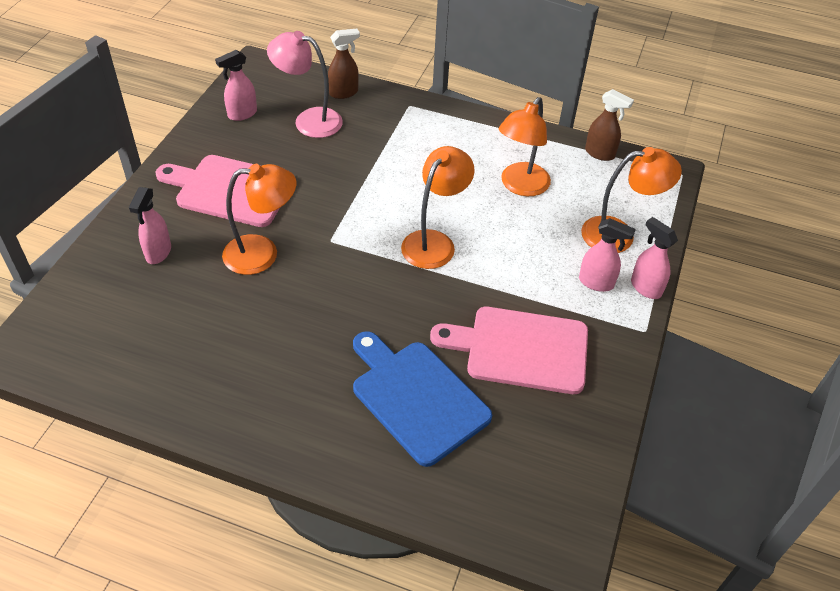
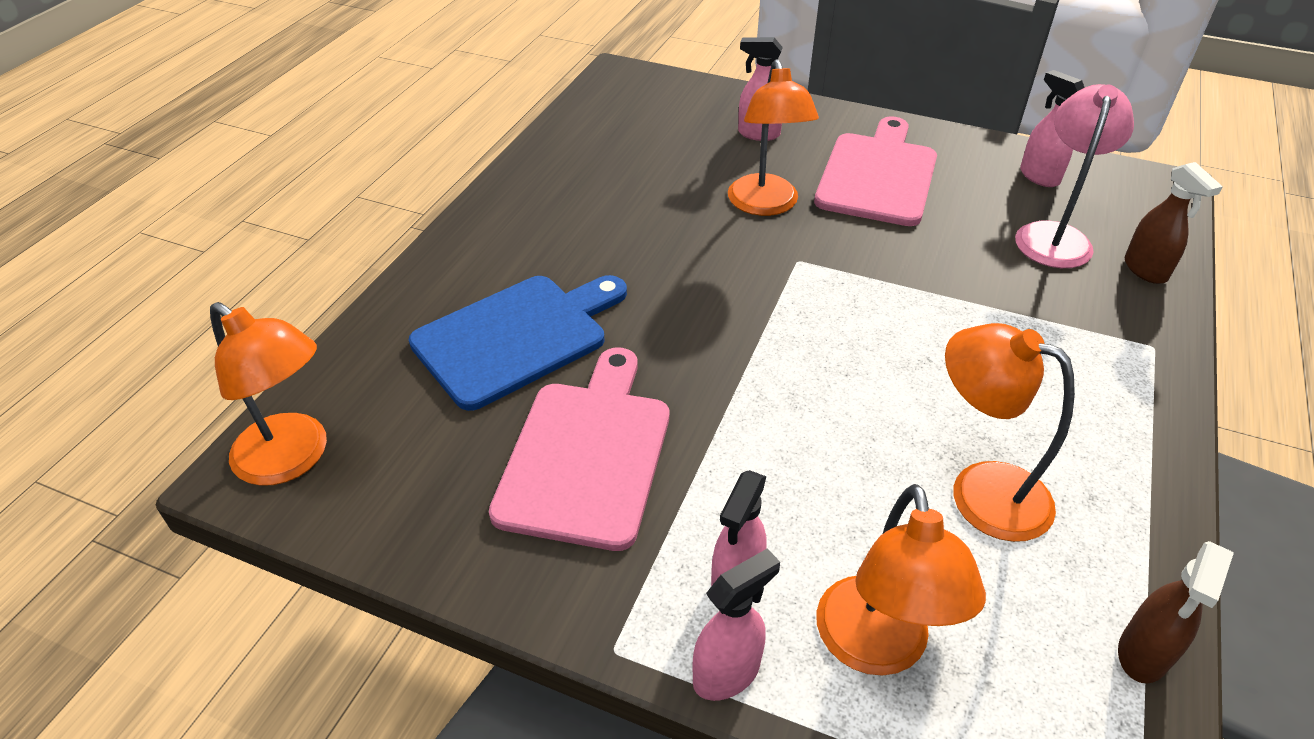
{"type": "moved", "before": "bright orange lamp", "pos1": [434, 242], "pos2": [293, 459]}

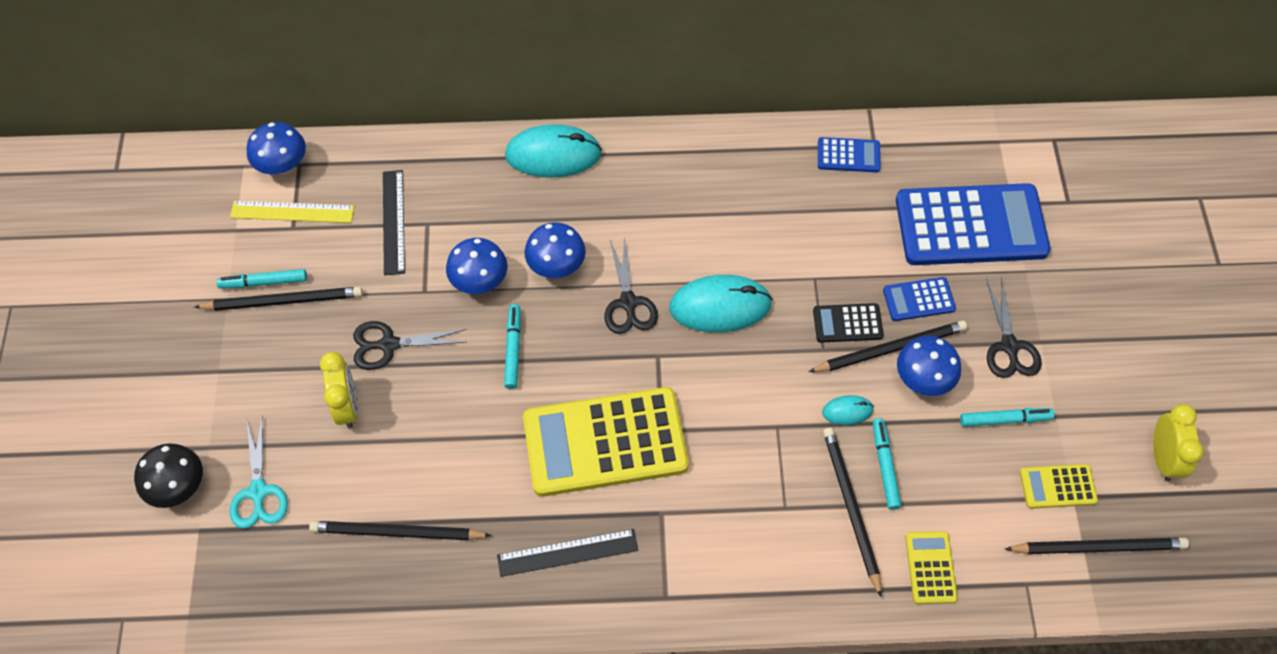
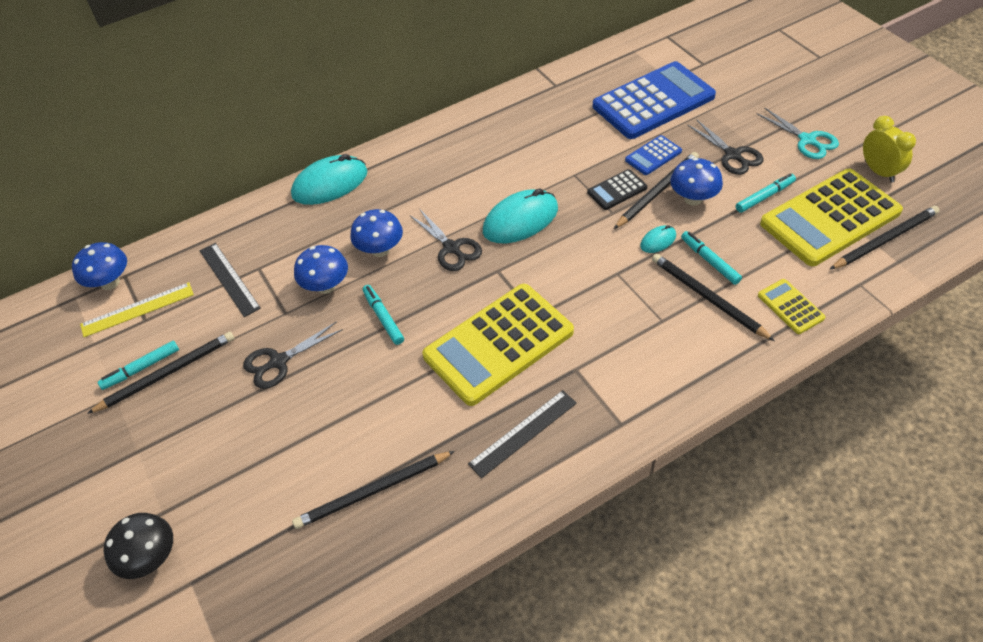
{"type": "removed", "before": "bright yellow alarm clock", "pos1": [347, 406]}
{"type": "removed", "before": "cobalt adding machine", "pos1": [848, 155]}
{"type": "moved", "before": "aqua pair of scissors", "pos1": [258, 491], "pos2": [807, 140]}
{"type": "resized", "before": "bright yellow adding machine", "pos1": [1058, 487], "pos2": [830, 218], "scale": 2.23}

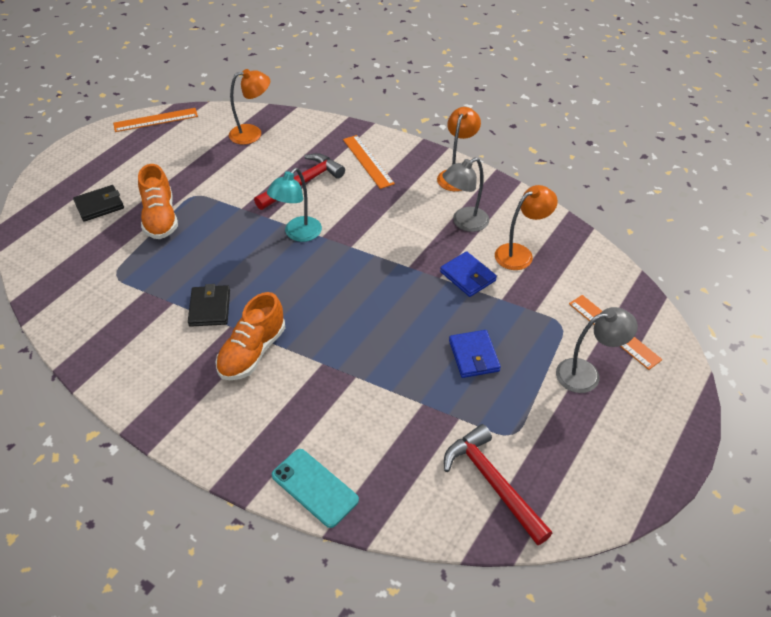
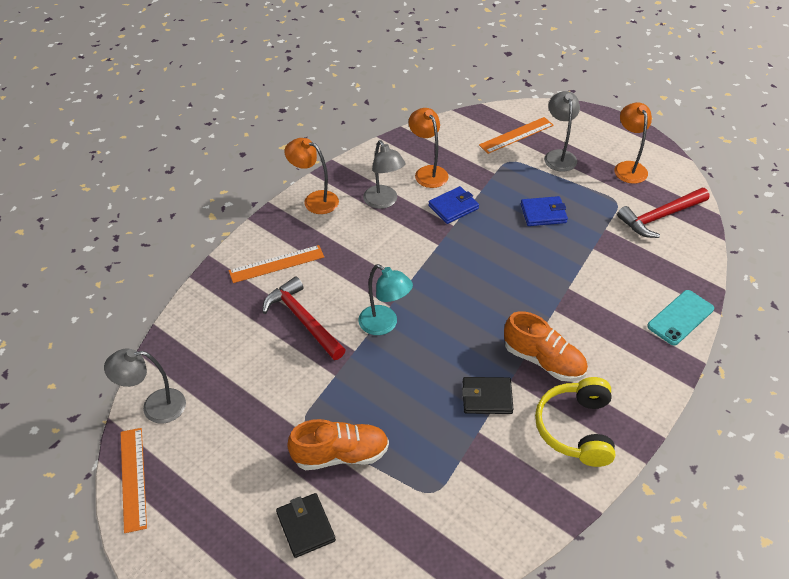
{"type": "added", "after": "ash-grey lamp", "pos2": [155, 407]}
{"type": "added", "after": "bright yellow headset", "pos2": [576, 429]}
{"type": "moved", "before": "bright orange lamp", "pos1": [252, 133], "pos2": [628, 167]}

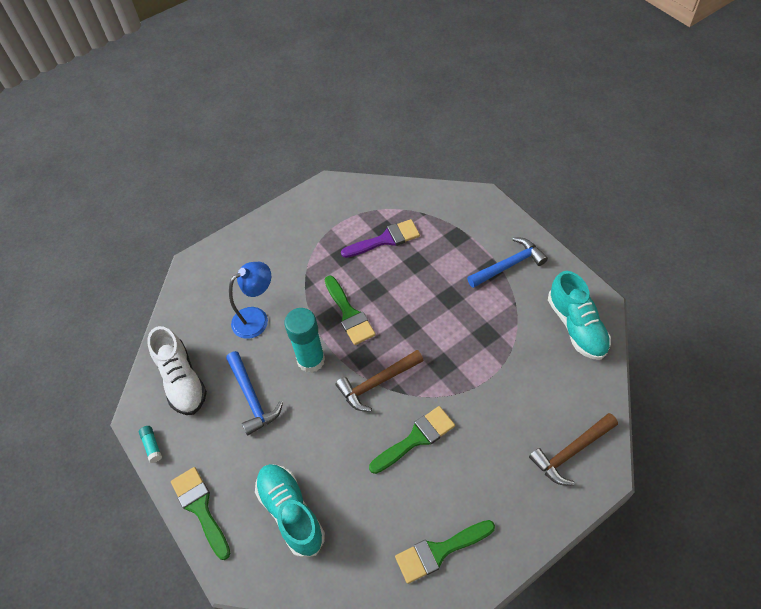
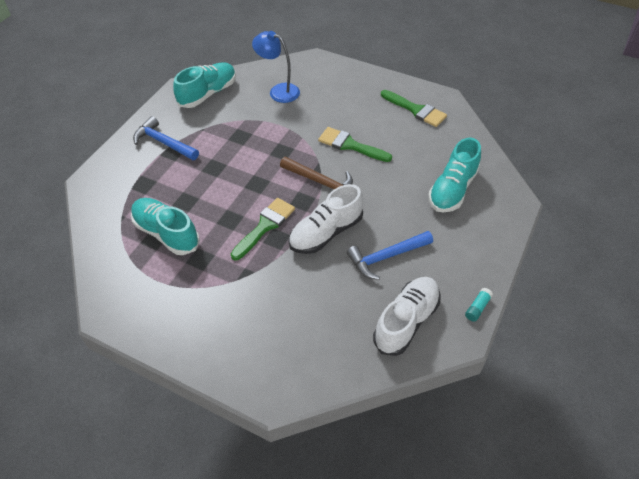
{"type": "removed", "before": "leaf-green brush", "pos1": [200, 508]}
{"type": "removed", "before": "russet claw hammer", "pos1": [571, 452]}
{"type": "moved", "before": "cobalt lamp", "pos1": [257, 318], "pos2": [278, 91]}
{"type": "replaced", "before": "aqua stick of glue", "after": "snow-white sneaker", "pos1": [311, 360], "pos2": [326, 233]}
{"type": "replaced", "before": "royal purple brush", "after": "aqua sneaker", "pos1": [385, 239], "pos2": [166, 233]}
{"type": "turned", "before": "cobalt claw hammer", "pos1": [252, 398], "pos2": [386, 257], "turn": -150}

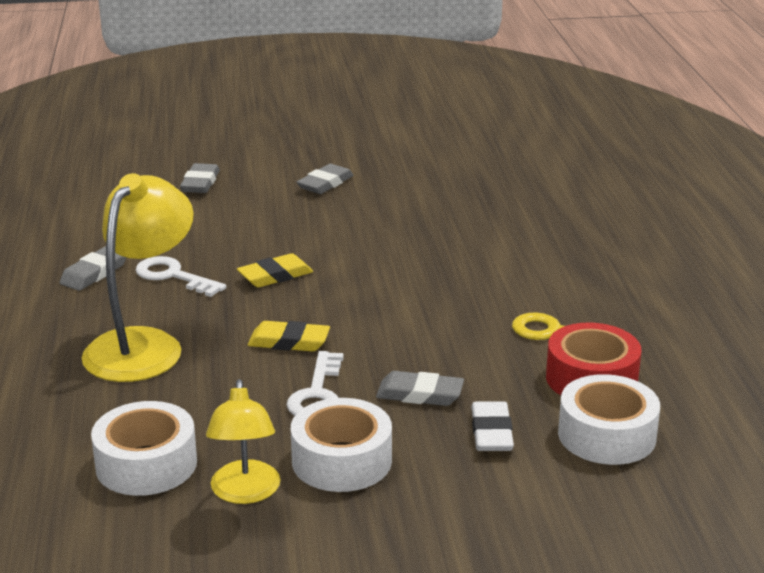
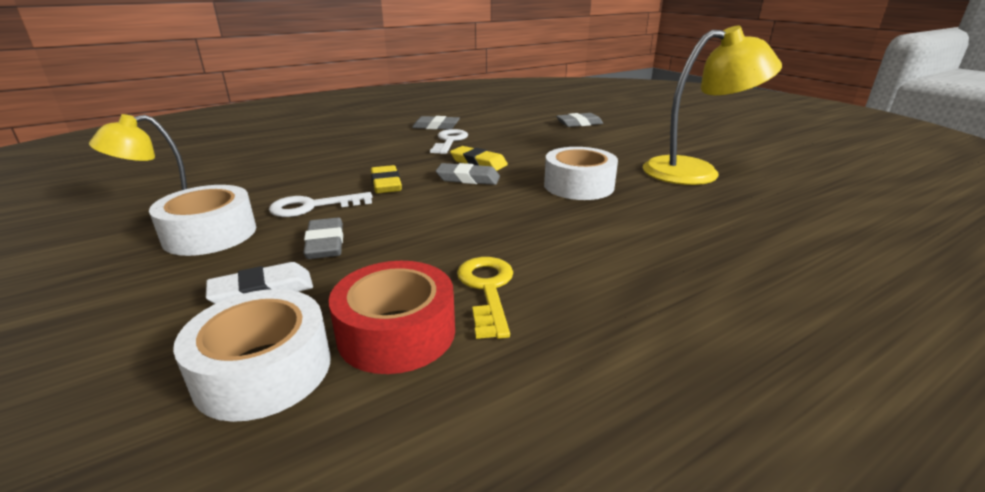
{"type": "moved", "before": "bright yellow lamp", "pos1": [143, 345], "pos2": [695, 171]}
{"type": "moved", "before": "snow-white sticky tape", "pos1": [146, 464], "pos2": [578, 186]}
{"type": "moved", "before": "ash-grey eraser", "pos1": [325, 183], "pos2": [468, 179]}

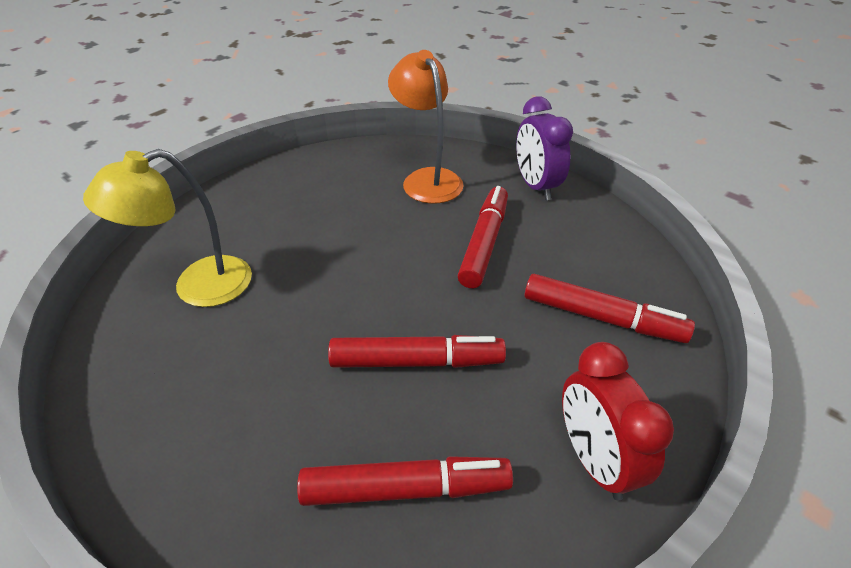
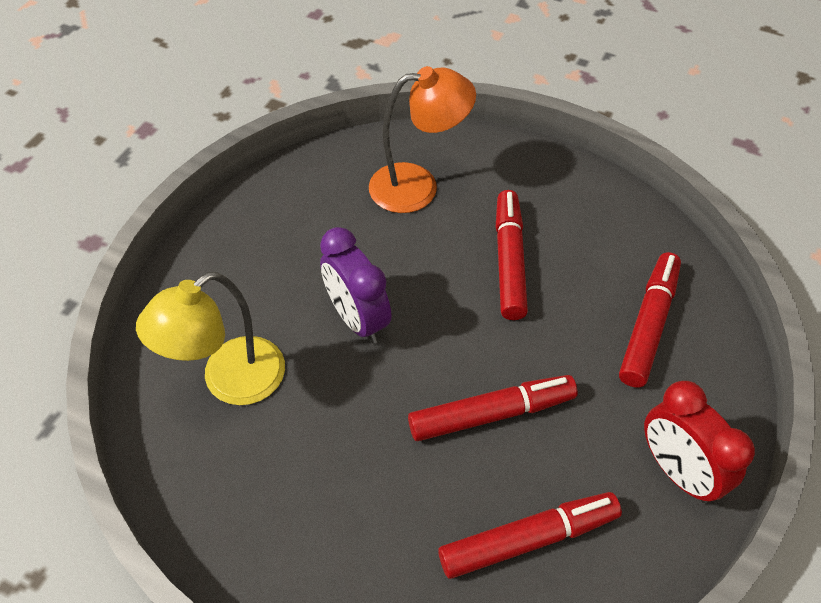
{"type": "moved", "before": "royal purple alarm clock", "pos1": [536, 186], "pos2": [357, 319]}
{"type": "turned", "before": "bright orange lamp", "pos1": [427, 179], "pos2": [418, 186], "turn": 120}
{"type": "turned", "before": "crimson marker", "pos1": [602, 318], "pos2": [648, 325], "turn": -75}

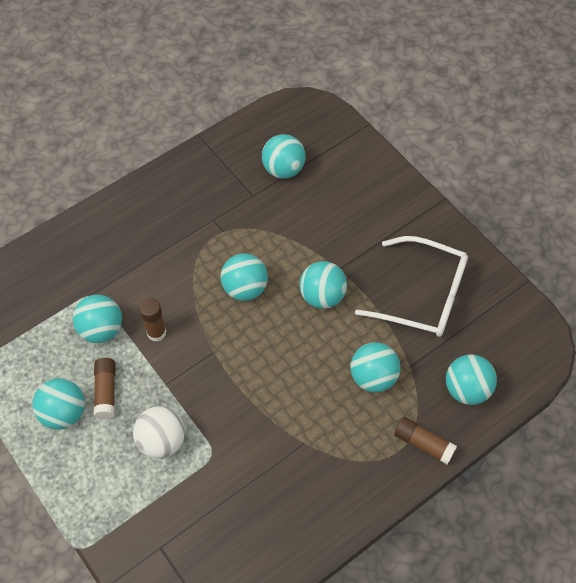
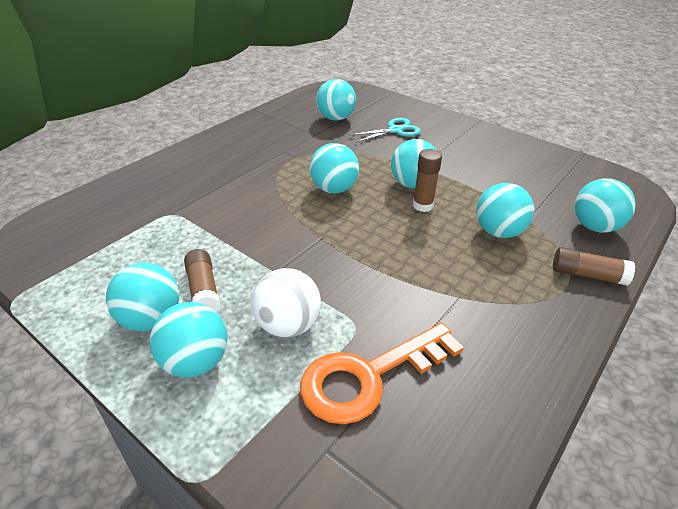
{"type": "removed", "before": "snow-white eyeglasses", "pos1": [422, 295]}
{"type": "added", "after": "bright orange door key", "pos2": [369, 376]}
{"type": "added", "after": "aqua pair of scissors", "pos2": [395, 130]}
{"type": "moved", "before": "aqua sphere", "pos1": [101, 329], "pos2": [195, 362]}
{"type": "moved", "before": "russet stick of glue", "pos1": [156, 332], "pos2": [422, 206]}

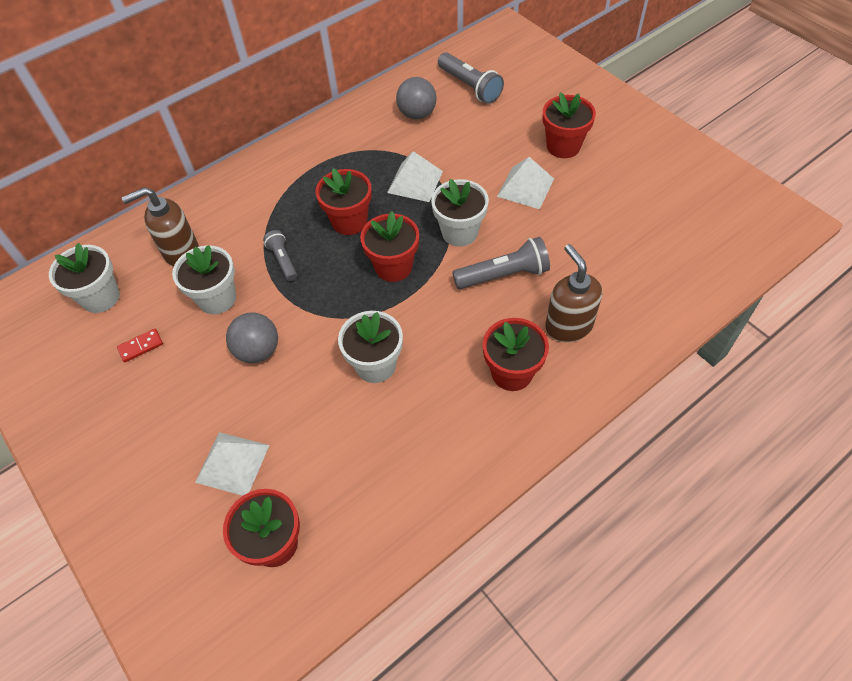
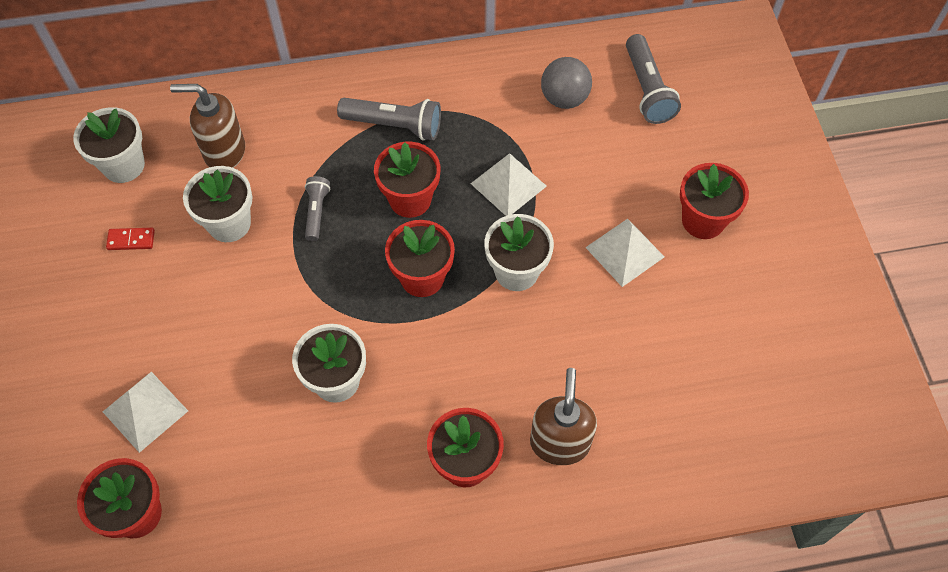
{"type": "removed", "before": "ash-grey sphere", "pos1": [258, 351]}
{"type": "moved", "before": "ash-grey torch", "pos1": [504, 275], "pos2": [394, 125]}

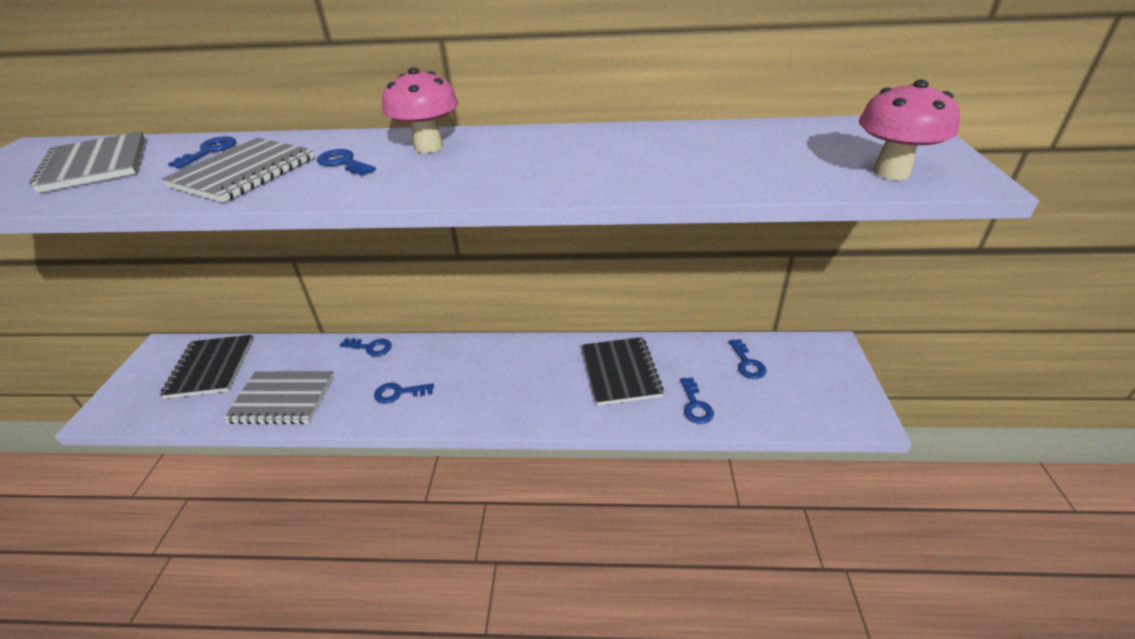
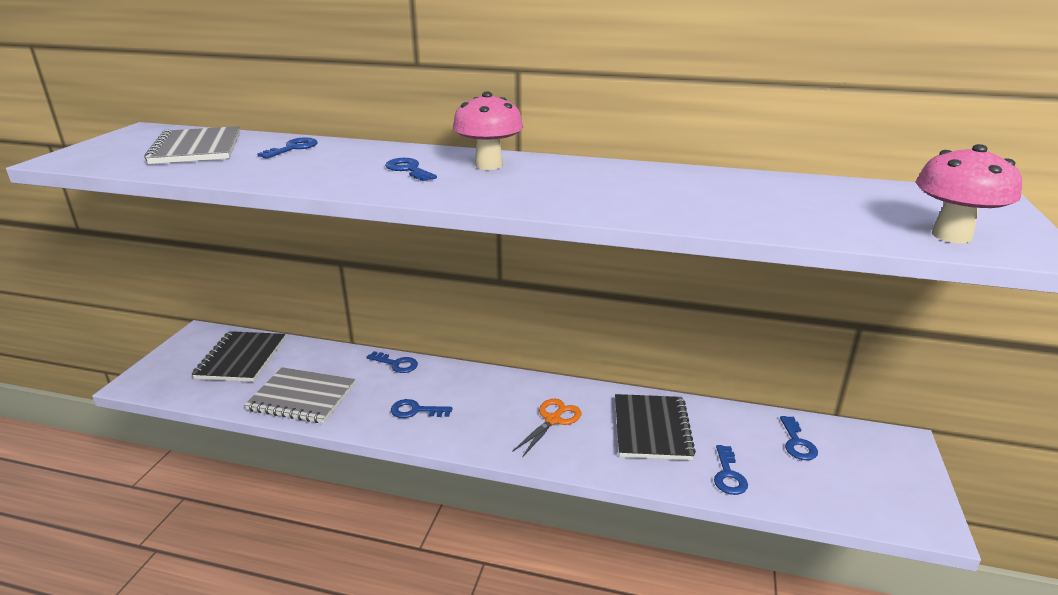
{"type": "removed", "before": "ash-grey exercise book", "pos1": [244, 173]}
{"type": "added", "after": "bright orange pair of scissors", "pos2": [553, 420]}

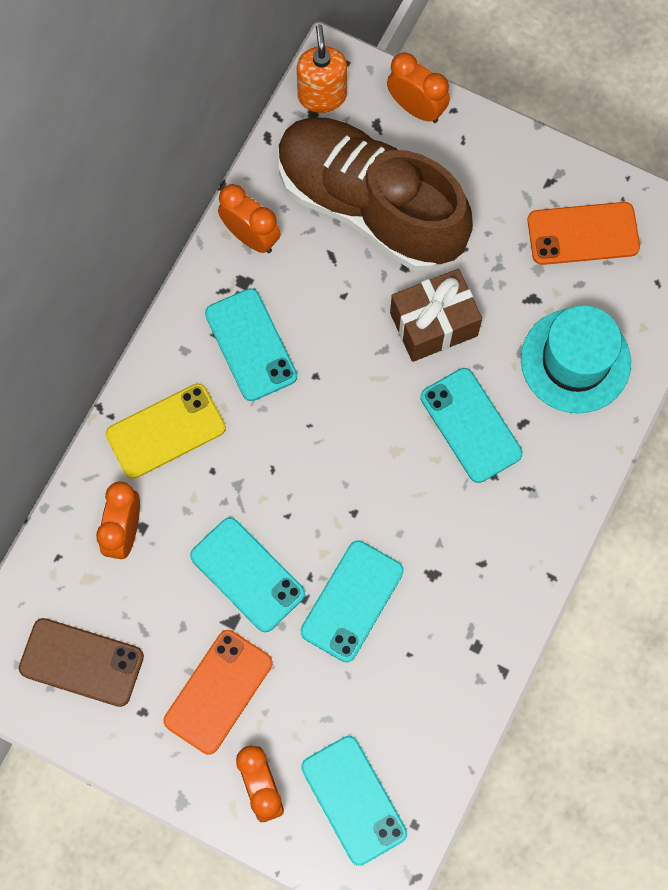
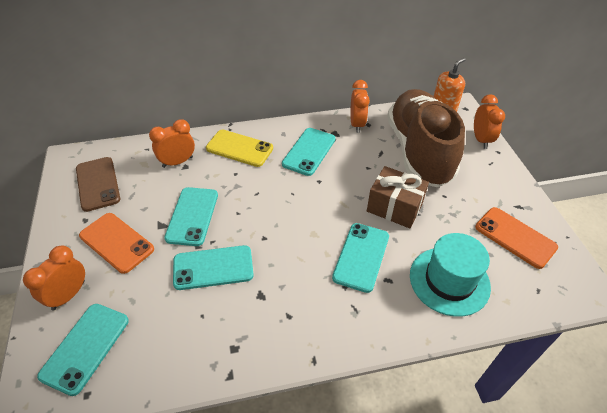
{"type": "turned", "before": "bright orange phone", "pos1": [218, 692], "pos2": [116, 242], "turn": 45}

